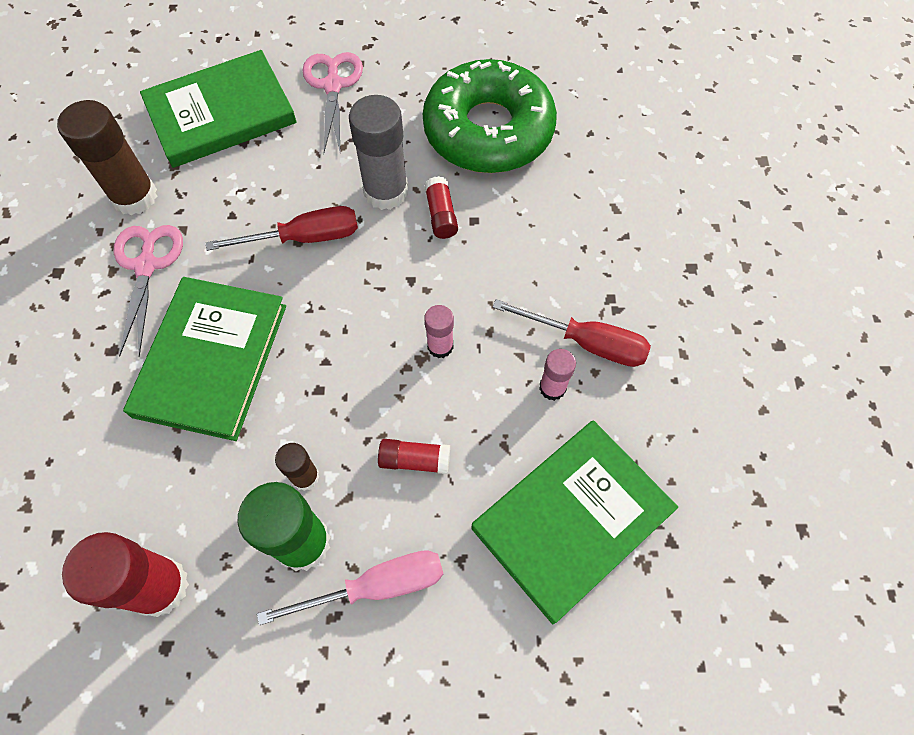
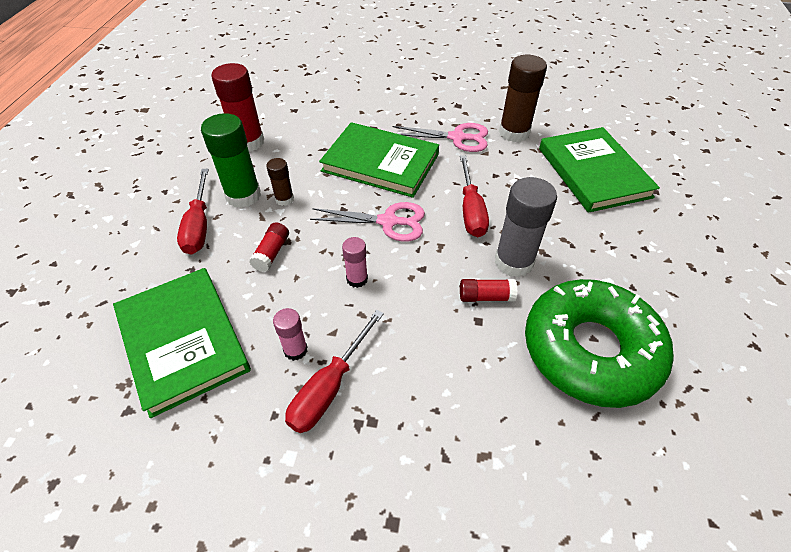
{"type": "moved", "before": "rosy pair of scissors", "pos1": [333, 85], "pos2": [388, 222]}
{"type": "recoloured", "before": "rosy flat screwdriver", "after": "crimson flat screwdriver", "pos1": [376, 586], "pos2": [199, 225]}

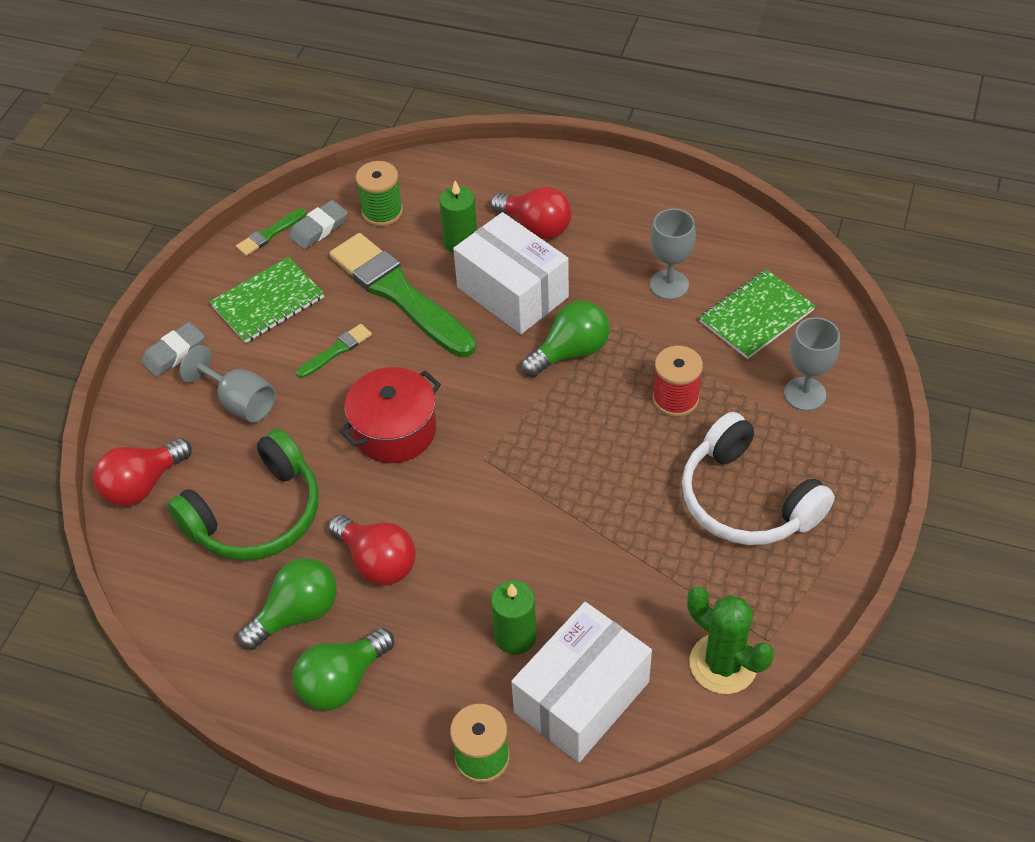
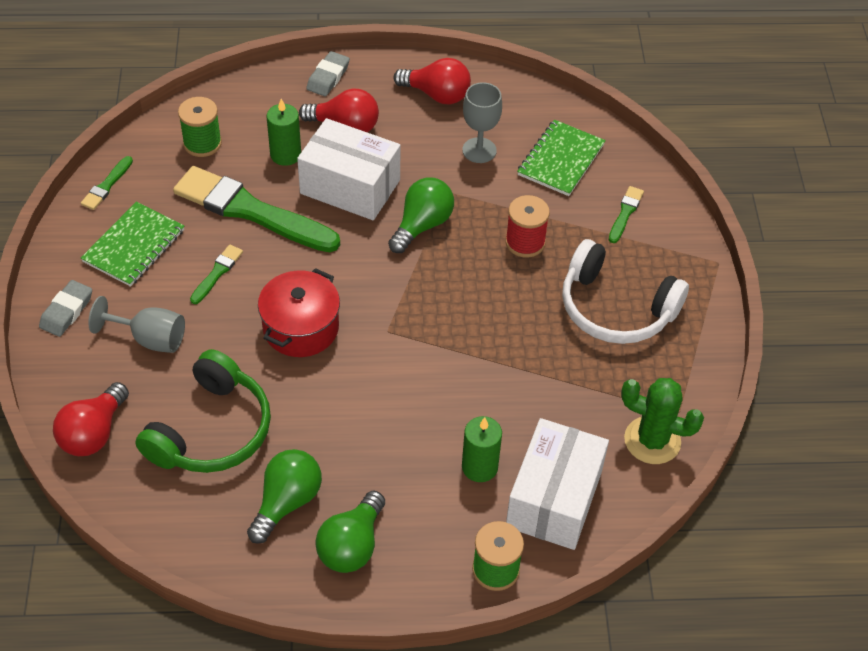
{"type": "moved", "before": "ash-grey eraser", "pos1": [319, 228], "pos2": [328, 77]}
{"type": "moved", "before": "crimson light bulb", "pos1": [377, 562], "pos2": [437, 95]}
{"type": "replaced", "before": "ash-grey wine glass", "after": "leaf-green brush", "pos1": [805, 394], "pos2": [625, 213]}

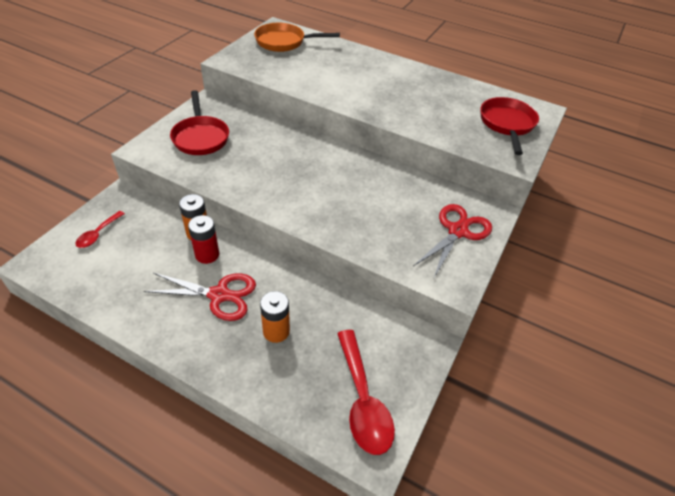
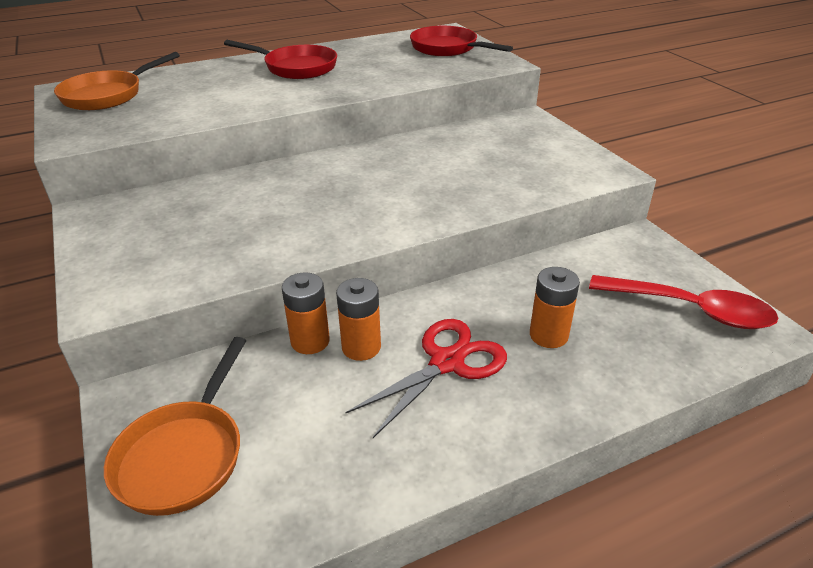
{"type": "removed", "before": "crimson pair of scissors", "pos1": [457, 231]}
{"type": "moved", "before": "crimson pan", "pos1": [200, 137], "pos2": [296, 68]}
{"type": "replaced", "before": "crimson spoon", "after": "bright orange pan", "pos1": [98, 234], "pos2": [184, 455]}
{"type": "recoloured", "before": "crimson AA battery", "after": "bright orange AA battery", "pos1": [207, 255], "pos2": [361, 347]}

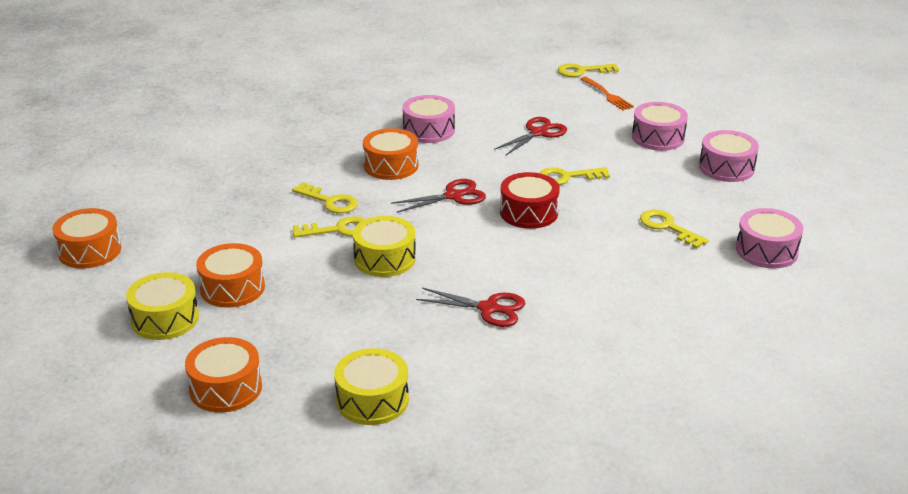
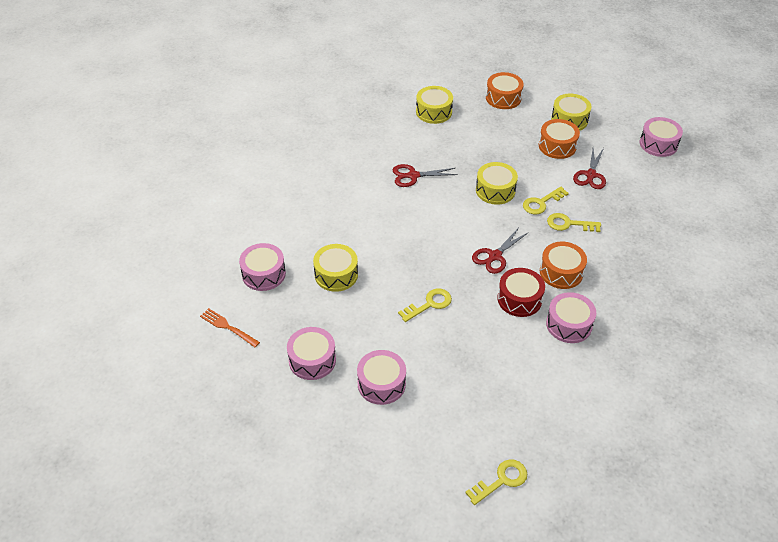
{"type": "moved", "before": "crimson pair of scissors", "pos1": [538, 133], "pos2": [591, 175]}
{"type": "moved", "before": "crimson snare drum", "pos1": [529, 212], "pos2": [519, 299]}
{"type": "moved", "before": "bright orange dinner fork", "pos1": [607, 95], "pos2": [228, 327]}
{"type": "replaced", "before": "bright yellow door key", "after": "bright yellow snare drum", "pos1": [668, 227], "pos2": [336, 274]}
{"type": "recoloured", "before": "bright orange snare drum", "after": "rosy snare drum", "pos1": [90, 251], "pos2": [658, 144]}

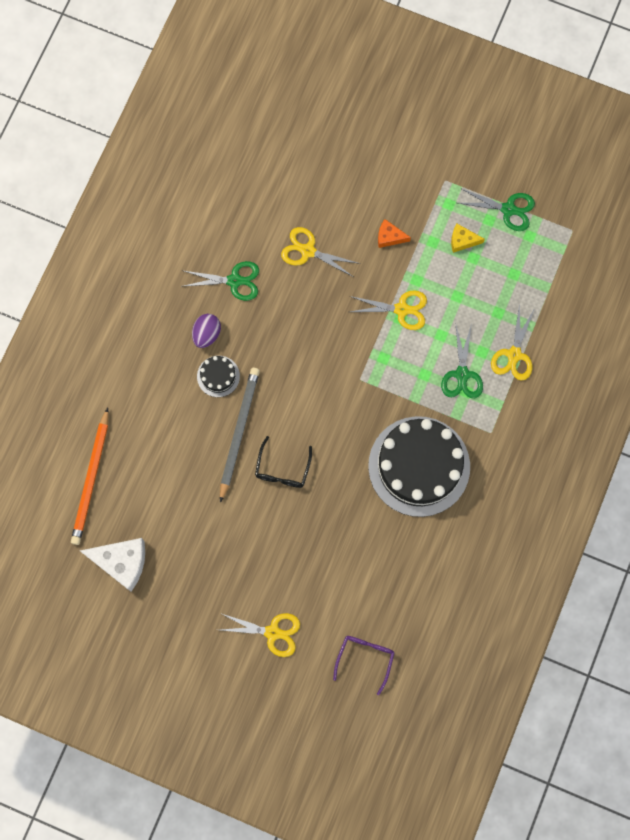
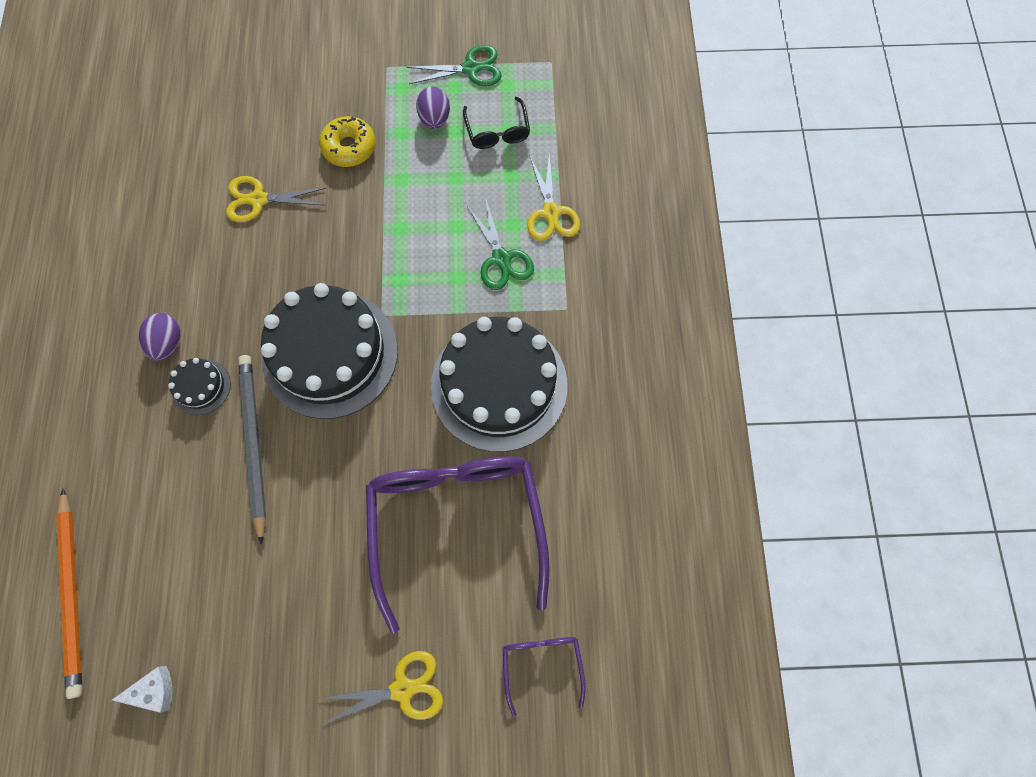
{"type": "removed", "before": "leaf-green pair of scissors", "pos1": [234, 281]}
{"type": "removed", "before": "bright yellow pair of scissors", "pos1": [401, 309]}
{"type": "added", "after": "ebony cake", "pos2": [330, 354]}
{"type": "added", "after": "royal purple eyeglasses", "pos2": [457, 522]}
{"type": "moved", "before": "ebony eyeglasses", "pos1": [282, 469], "pos2": [497, 131]}
{"type": "replaced", "before": "bright orange piece of cheese", "after": "bright yellow doughnut", "pos1": [389, 237], "pos2": [349, 147]}
{"type": "replaced", "before": "bright yellow piece of cheese", "after": "royal purple egg", "pos1": [462, 240], "pos2": [435, 119]}
{"type": "resized", "before": "snow-white piece of cheese", "pos1": [121, 562], "pos2": [154, 690], "scale": 0.54}

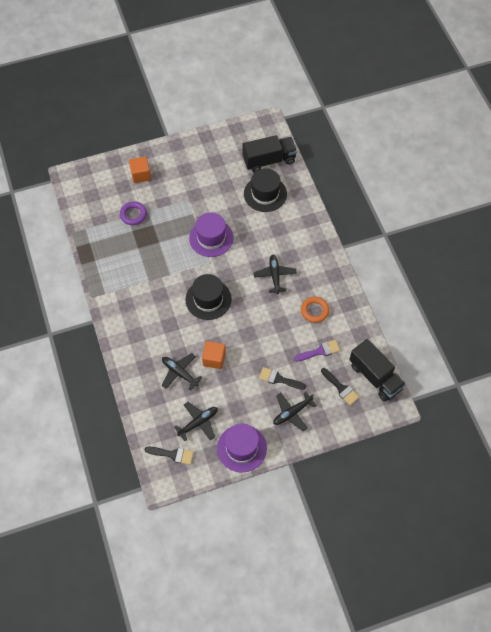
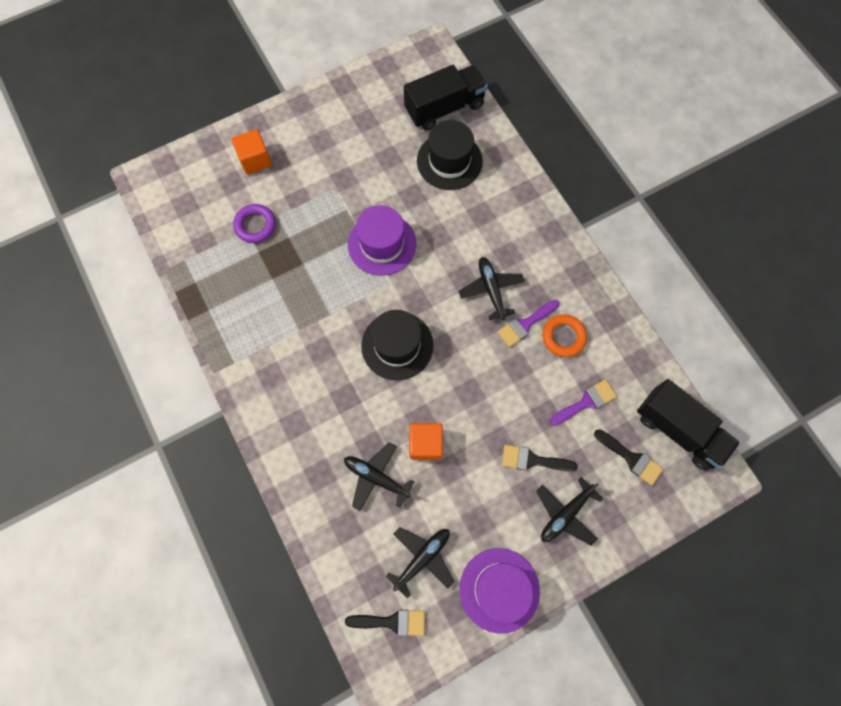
{"type": "added", "after": "royal purple brush", "pos2": [525, 324]}

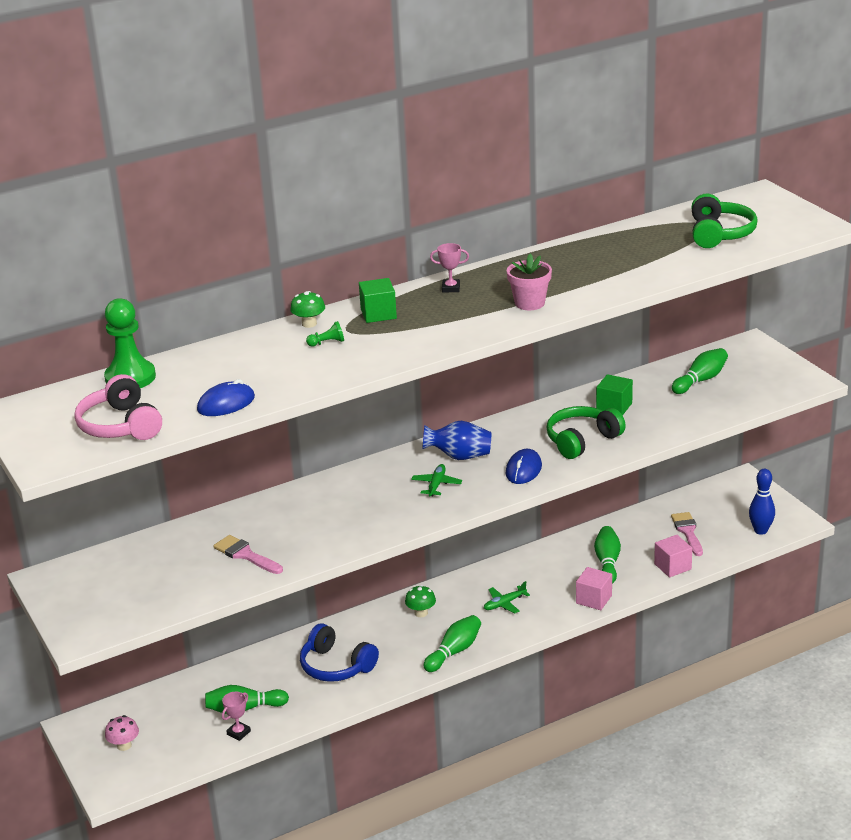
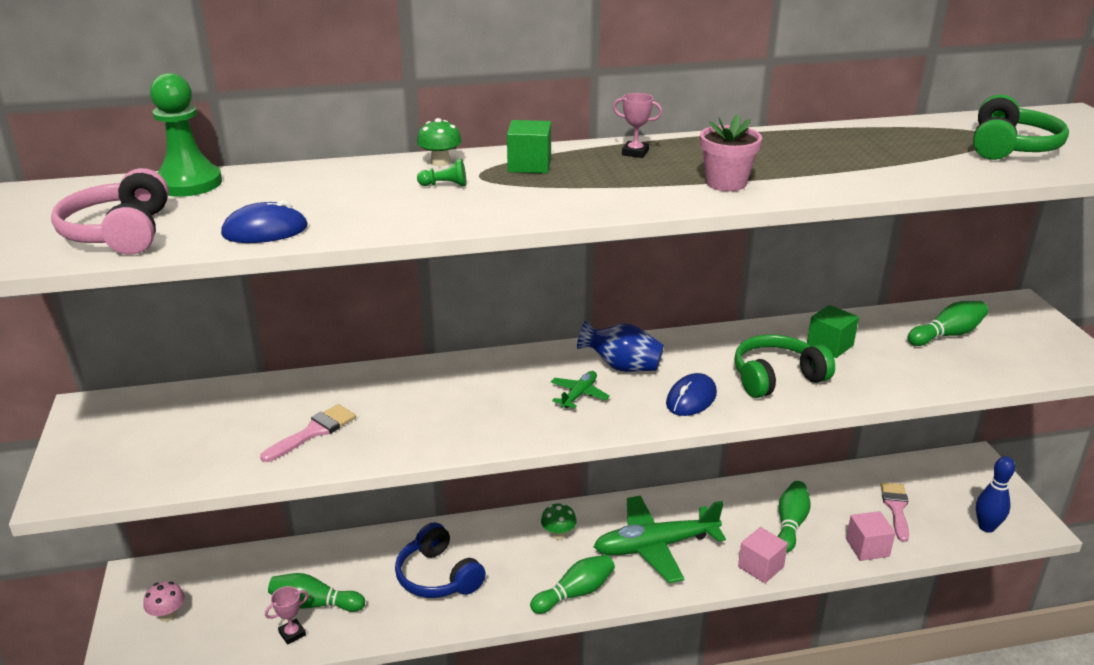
{"type": "turned", "before": "rosy brush", "pos1": [245, 555], "pos2": [314, 432], "turn": 75}
{"type": "resized", "before": "leaf-green toy plane", "pos1": [504, 603], "pos2": [655, 546], "scale": 2.23}

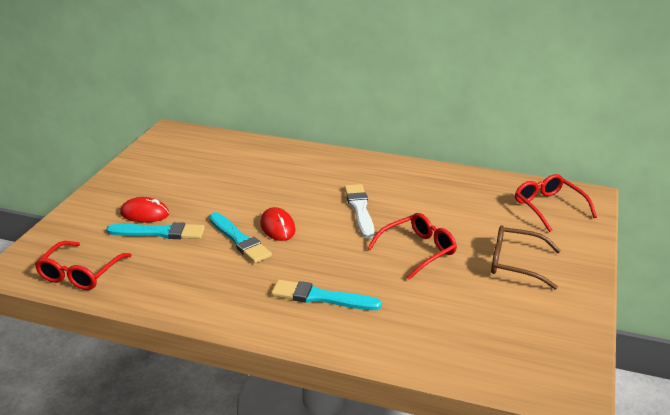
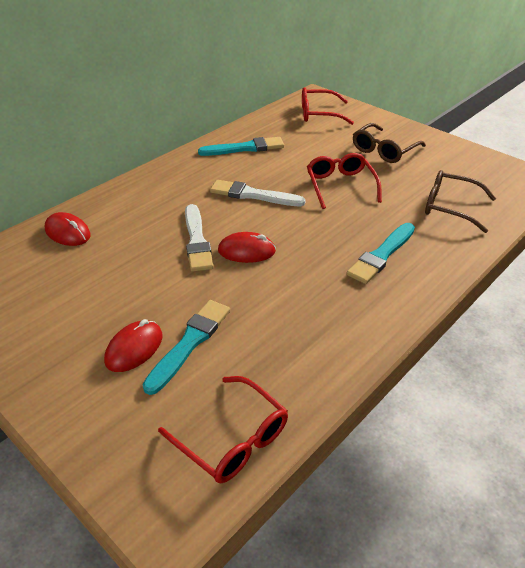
{"type": "added", "after": "crimson computer mouse", "pos2": [68, 232]}
{"type": "added", "after": "snow-white brush", "pos2": [197, 240]}
{"type": "added", "after": "russet eyeglasses", "pos2": [450, 207]}
{"type": "moved", "before": "aqua brush", "pos1": [239, 240], "pos2": [245, 148]}

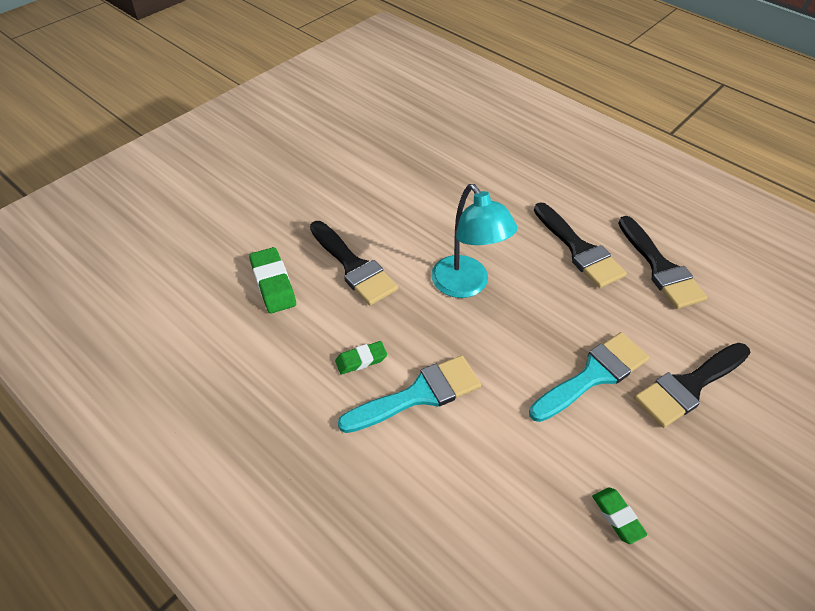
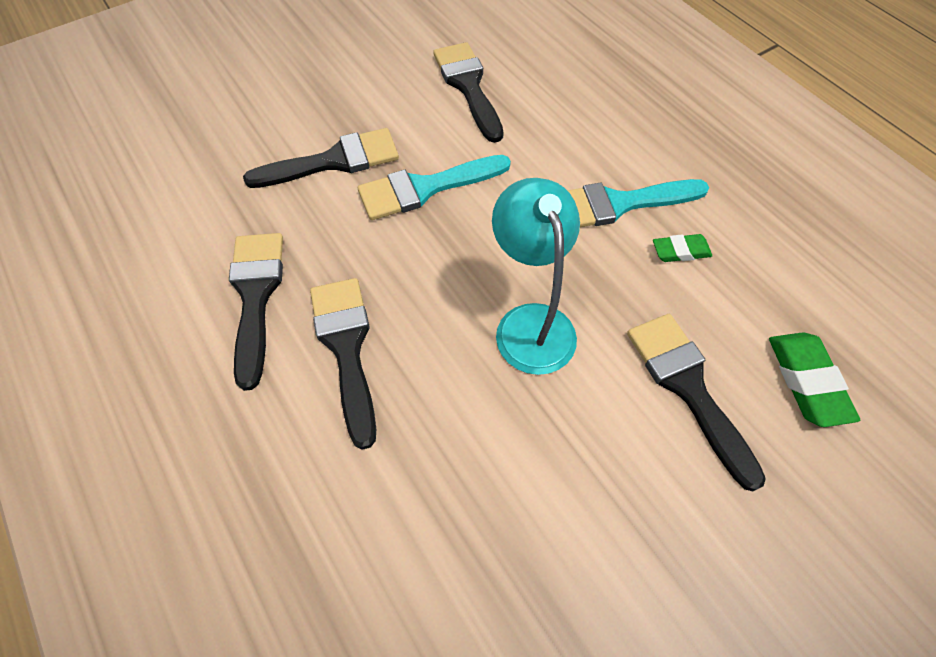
{"type": "replaced", "before": "leaf-green eraser", "after": "ebony brush", "pos1": [617, 517], "pos2": [468, 86]}

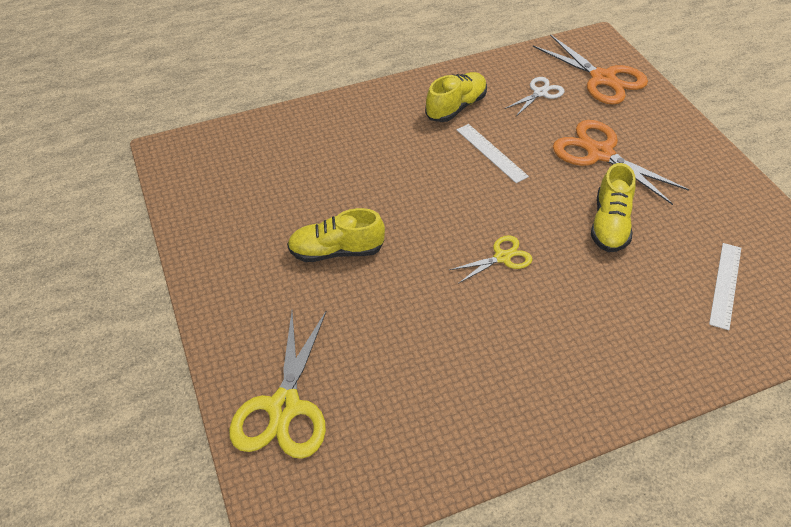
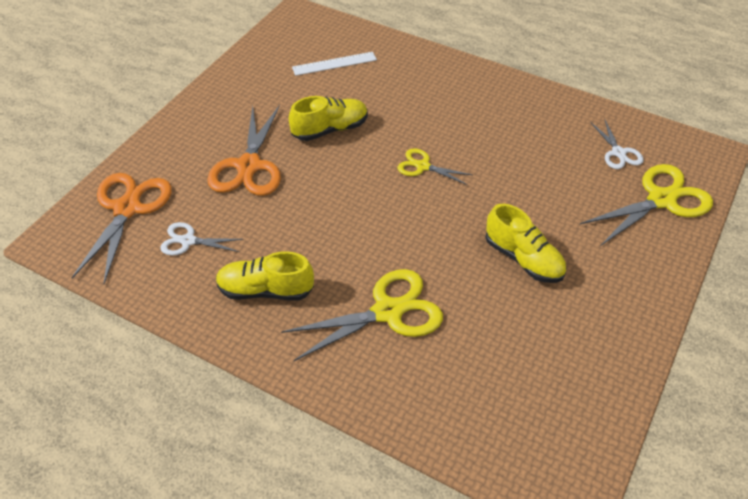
{"type": "removed", "before": "snow-white straightedge", "pos1": [491, 152]}
{"type": "added", "after": "bright yellow pair of scissors", "pos2": [388, 311]}
{"type": "added", "after": "snow-white pair of scissors", "pos2": [618, 153]}

